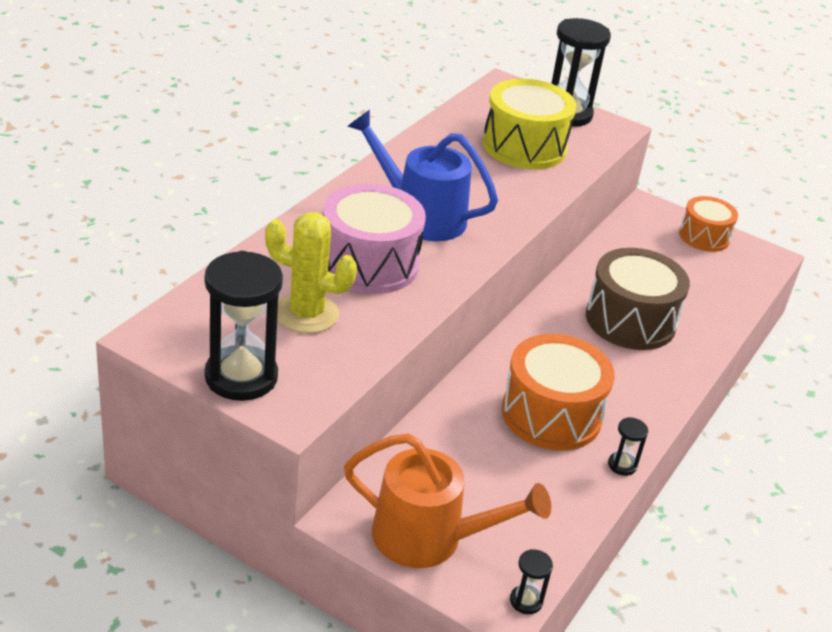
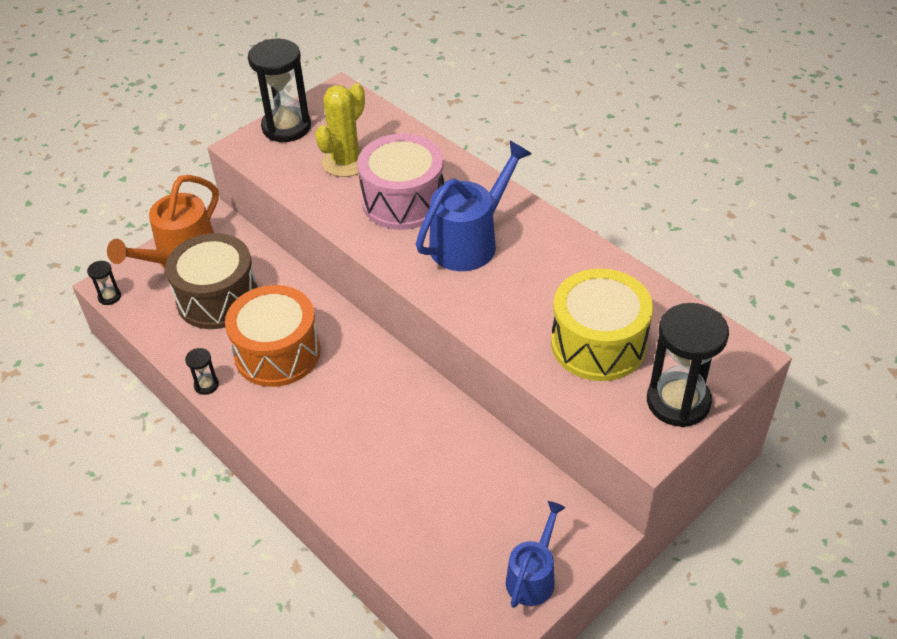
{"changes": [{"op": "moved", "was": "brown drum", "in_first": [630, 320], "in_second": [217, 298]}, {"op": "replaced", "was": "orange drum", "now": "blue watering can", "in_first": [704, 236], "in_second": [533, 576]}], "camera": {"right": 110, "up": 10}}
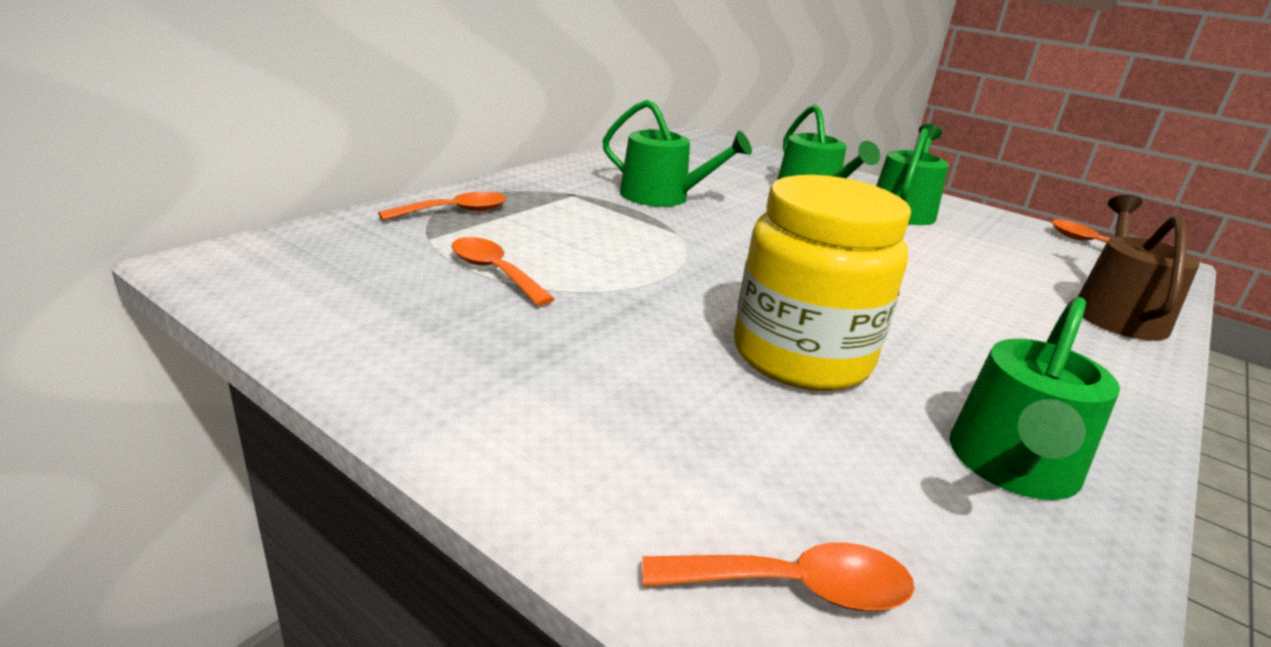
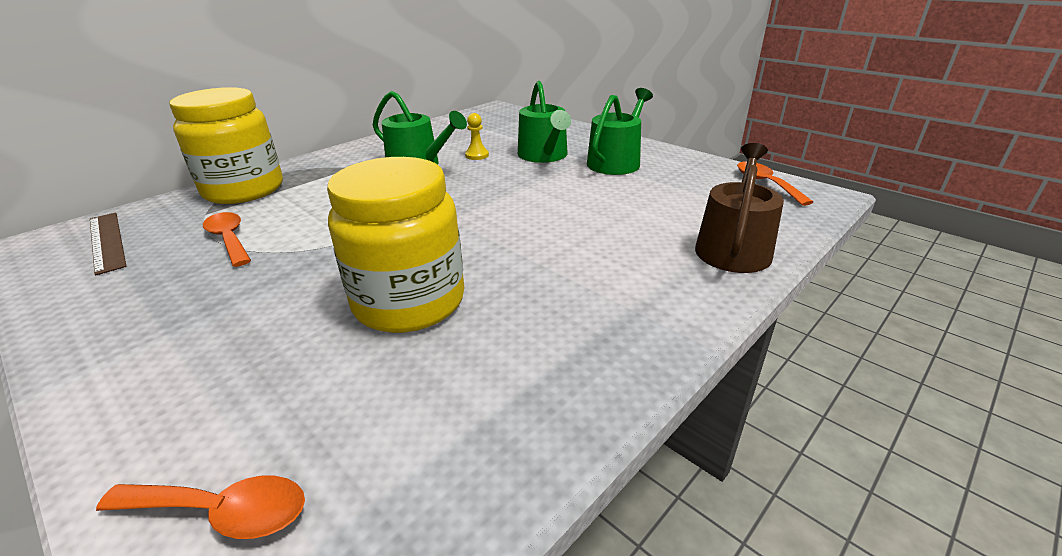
{"changes": [{"op": "replaced", "was": "orange spoon", "now": "yellow jar", "in_first": [455, 212], "in_second": [244, 190]}, {"op": "removed", "was": "green watering can", "in_first": [1012, 466]}, {"op": "added", "now": "brown ruler", "in_second": [107, 241]}, {"op": "added", "now": "yellow pawn", "in_second": [477, 155]}], "camera": {"right": 10, "up": 5}}
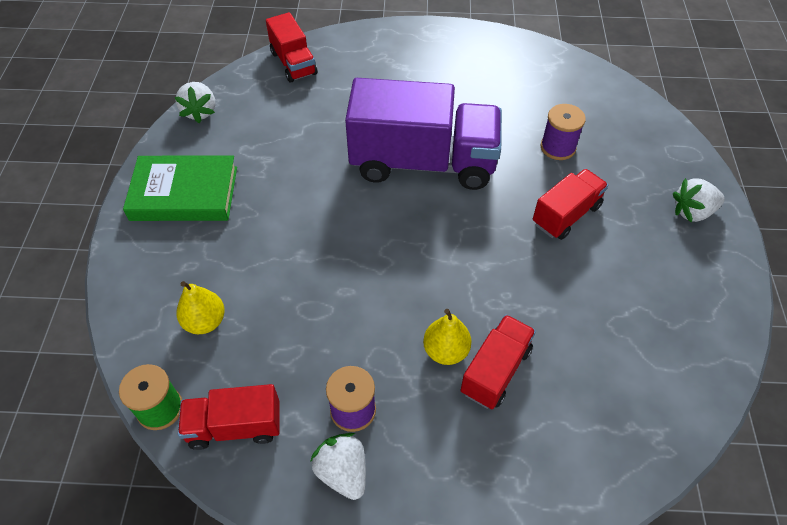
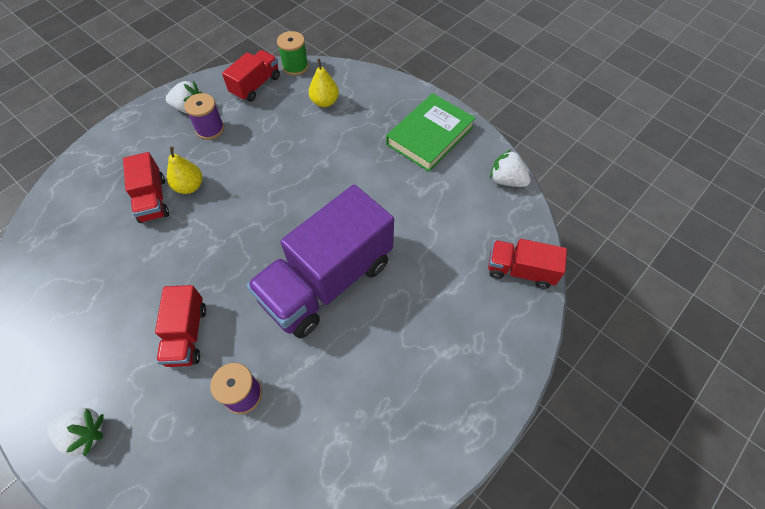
{"changes": [{"op": "turned", "was": "white strawberry", "in_first": [692, 212], "in_second": [84, 434], "clockwise": 75}], "camera": {"right": 130, "up": 5}}
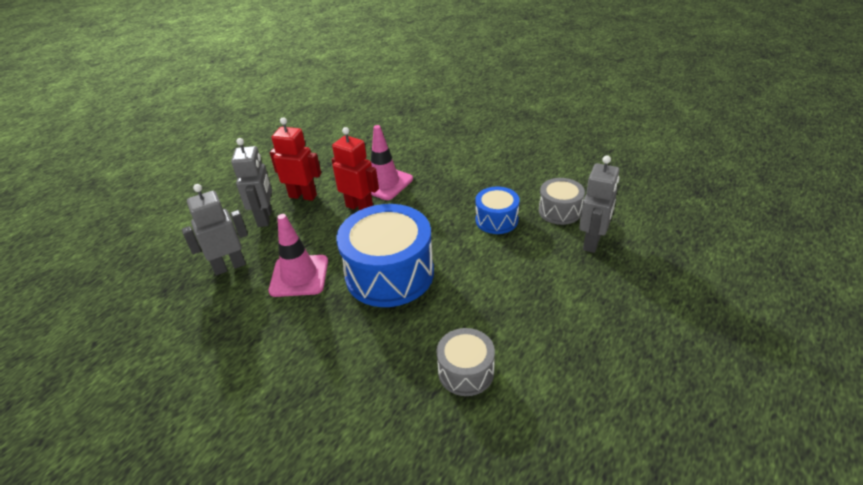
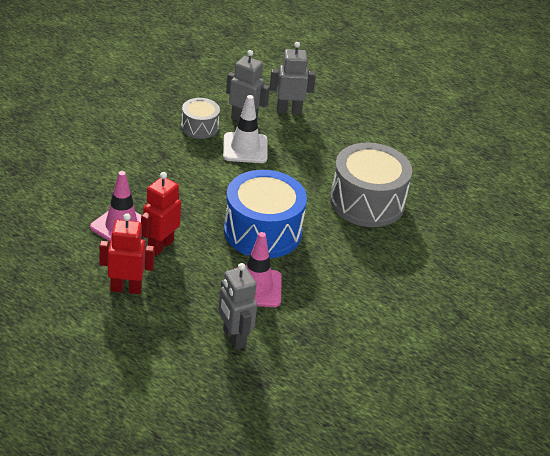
{"changes": [{"op": "moved", "was": "grey robot", "in_first": [265, 218], "in_second": [289, 111]}, {"op": "turned", "was": "red robot", "in_first": [303, 196], "in_second": [126, 288], "clockwise": 75}, {"op": "resized", "was": "grey drum", "in_first": [466, 372], "in_second": [367, 202], "ratio": 1.9}, {"op": "removed", "was": "blue drum", "in_first": [496, 220]}, {"op": "added", "now": "white traffic cone", "in_second": [245, 148]}], "camera": {"right": -95, "up": 0}}
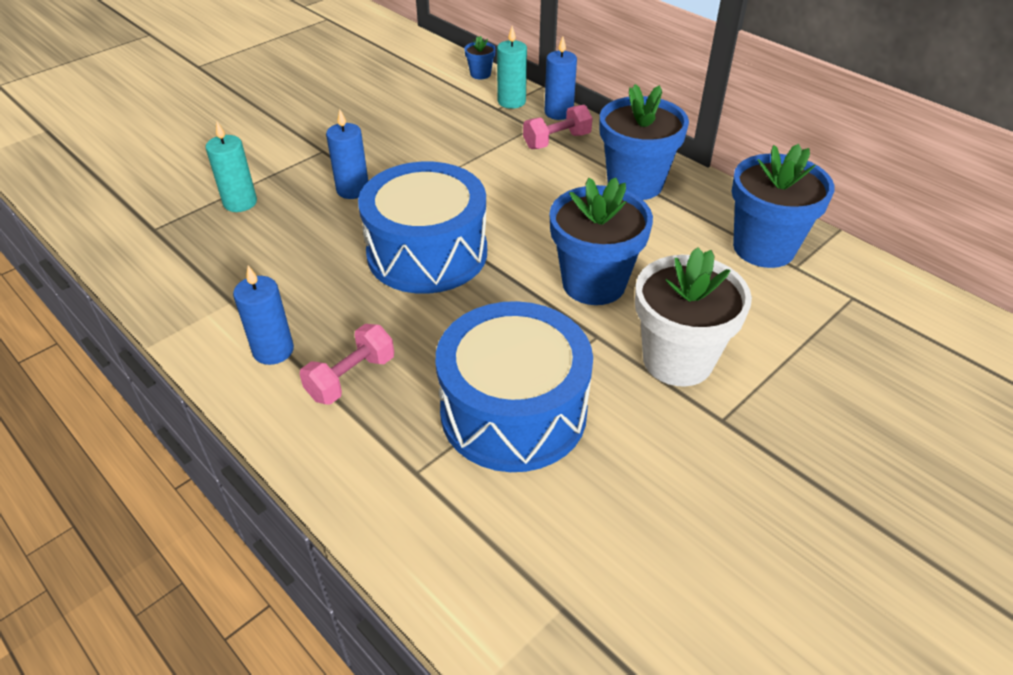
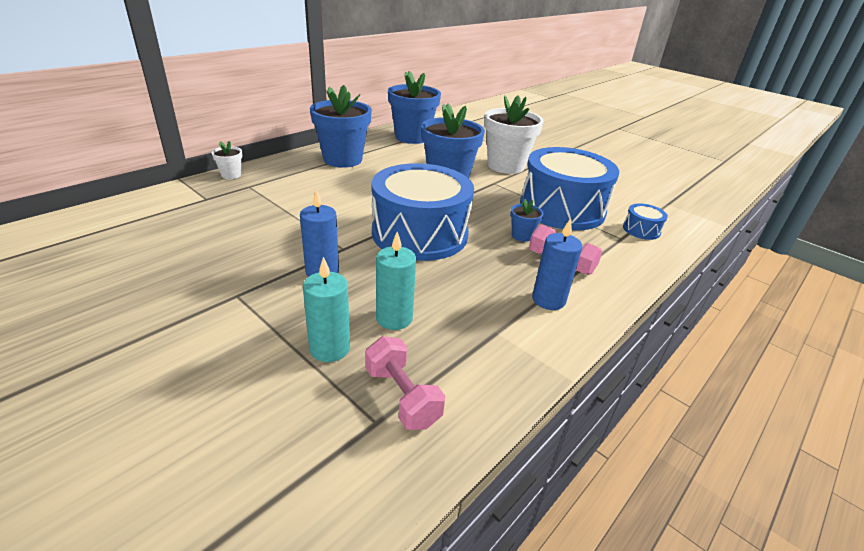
{"changes": [{"op": "moved", "was": "blue flower pot", "in_first": [480, 74], "in_second": [522, 236]}, {"op": "moved", "was": "turquoise candle", "in_first": [511, 101], "in_second": [394, 318]}, {"op": "moved", "was": "pink dumbbell", "in_first": [557, 141], "in_second": [402, 396]}, {"op": "replaced", "was": "blue candle", "now": "white flower pot", "in_first": [558, 113], "in_second": [231, 175]}, {"op": "added", "now": "blue drum", "in_second": [641, 230]}], "camera": {"right": -95, "up": -10}}
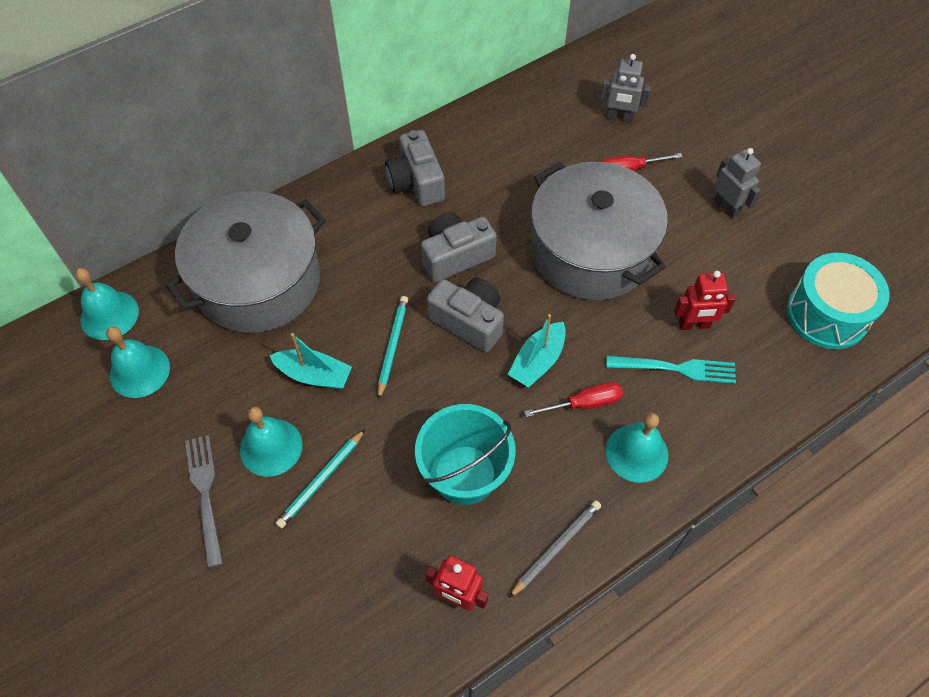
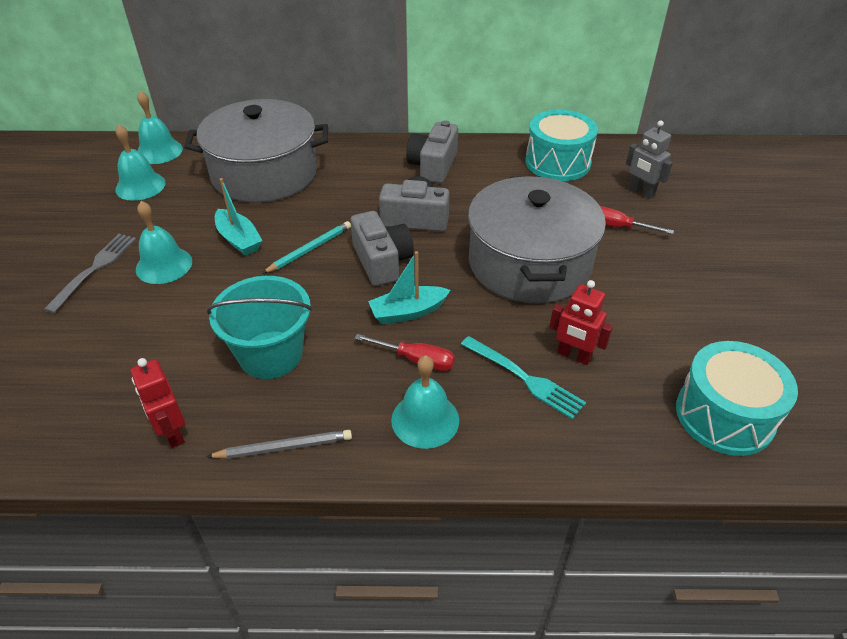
{"changes": [{"op": "removed", "was": "turquoise pencil", "in_first": [321, 480]}, {"op": "removed", "was": "grey robot", "in_first": [726, 208]}, {"op": "added", "now": "turquoise drum", "in_second": [557, 162]}], "camera": {"right": 35, "up": -15}}
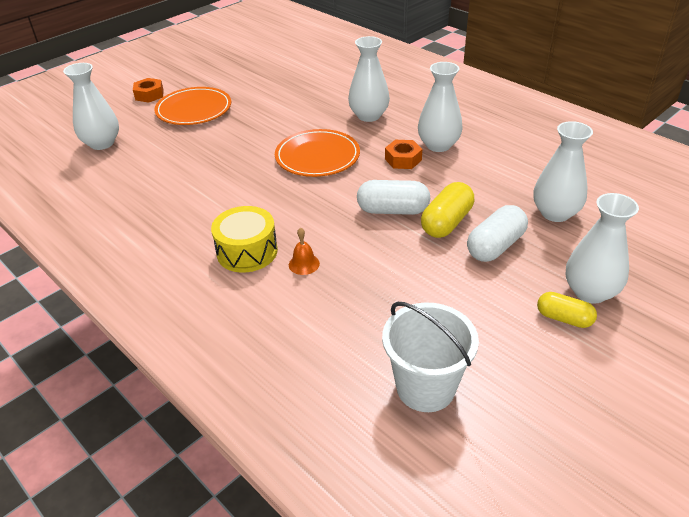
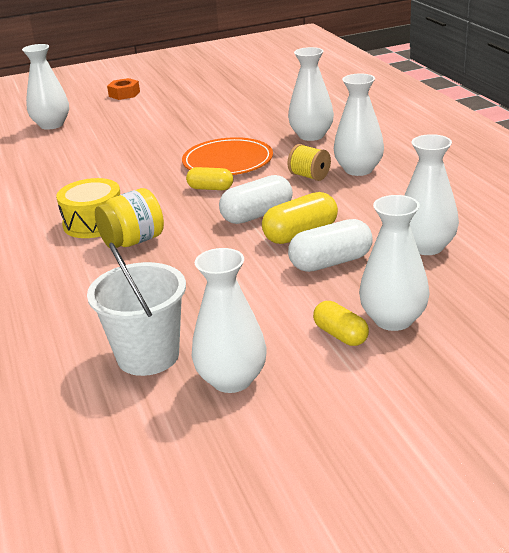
{"changes": [{"op": "removed", "was": "orange plate", "in_first": [194, 110]}, {"op": "replaced", "was": "orange bell", "now": "yellow jar", "in_first": [304, 264], "in_second": [133, 241]}, {"op": "turned", "was": "white capsule", "in_first": [393, 210], "in_second": [257, 215], "clockwise": -60}, {"op": "replaced", "was": "orange nut", "now": "yellow spool", "in_first": [403, 159], "in_second": [309, 176]}, {"op": "added", "now": "yellow capsule", "in_second": [210, 188]}, {"op": "added", "now": "white vase", "in_second": [232, 379]}], "camera": {"right": 25, "up": -10}}
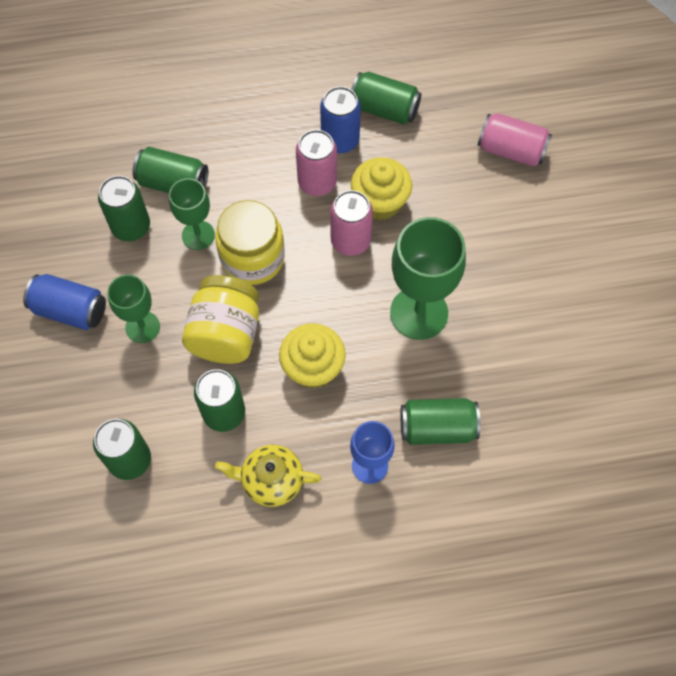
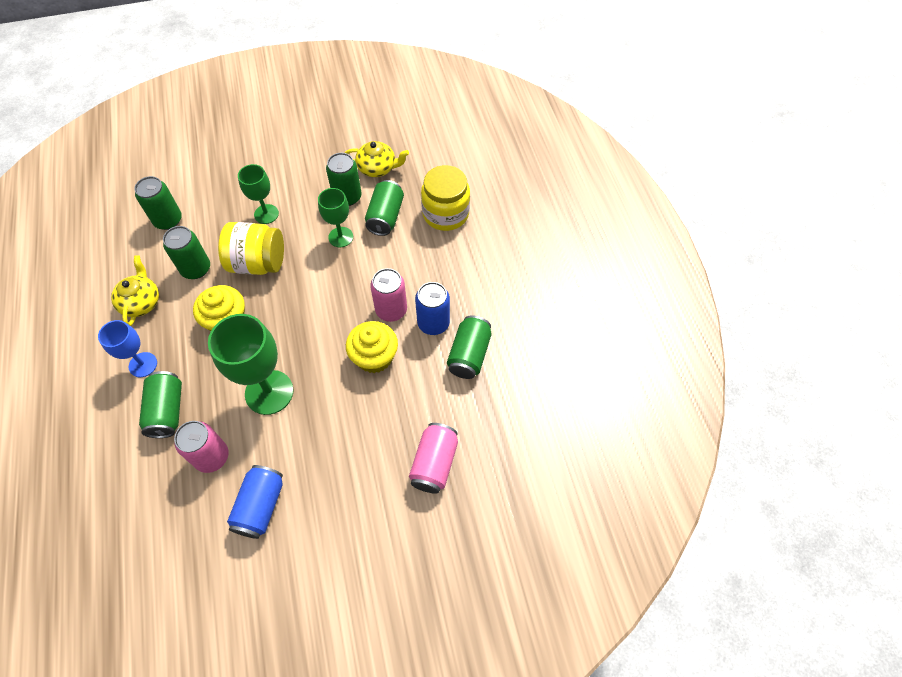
{"changes": [{"op": "moved", "was": "blue can", "in_first": [70, 310], "in_second": [260, 506]}, {"op": "moved", "was": "yellow jar", "in_first": [252, 258], "in_second": [445, 214]}, {"op": "moved", "was": "pink can", "in_first": [350, 241], "in_second": [212, 457]}, {"op": "added", "now": "yellow teapot", "in_second": [377, 168]}], "camera": {"right": 85, "up": -5}}
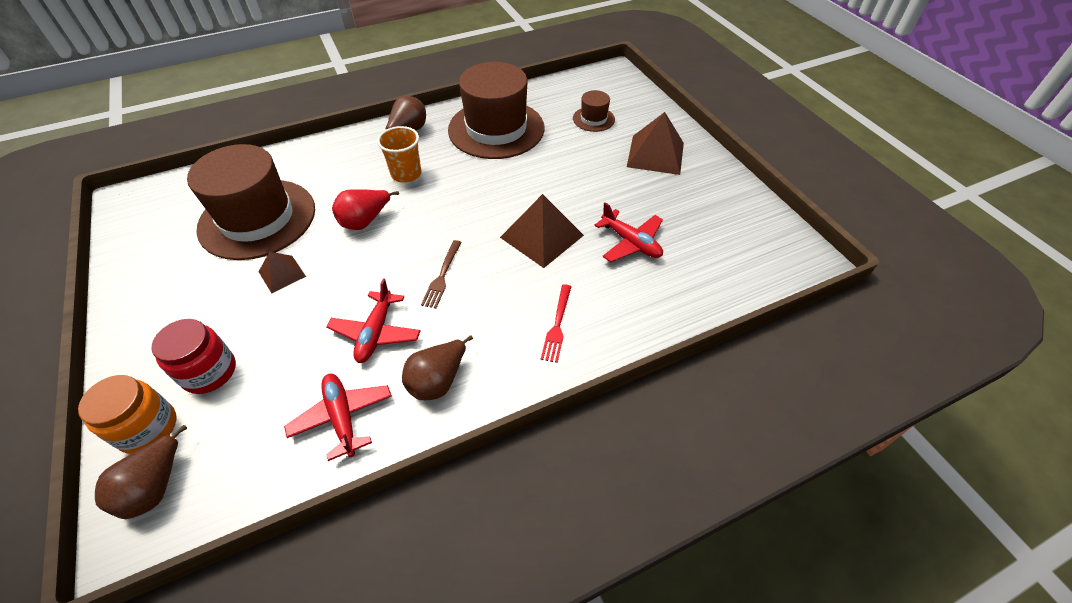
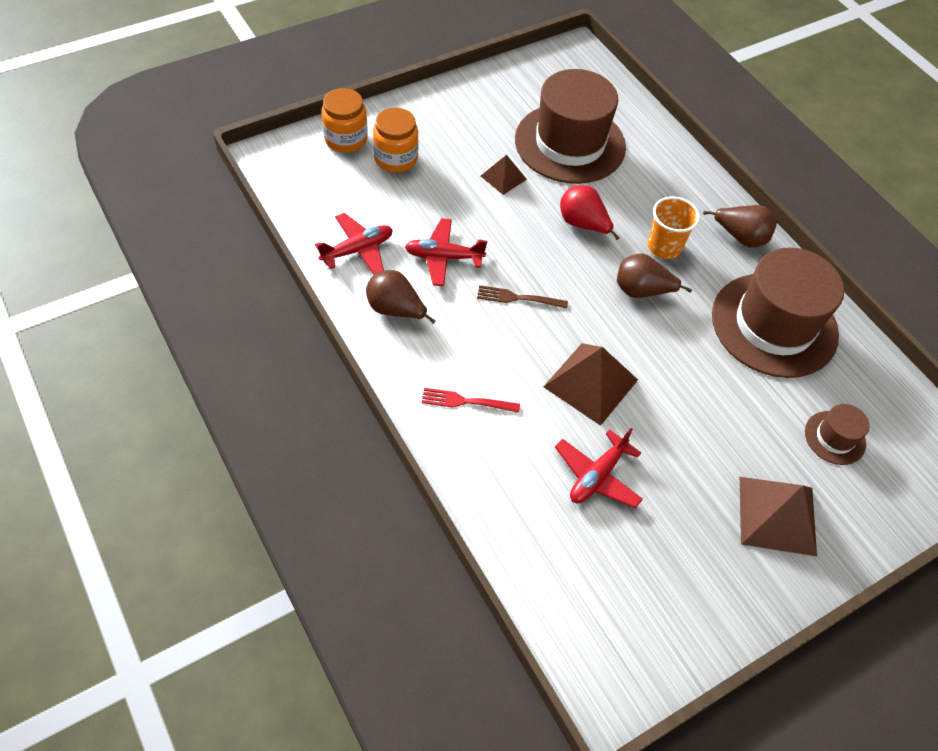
{"changes": [{"op": "moved", "was": "brown pear", "in_first": [155, 487], "in_second": [641, 291]}, {"op": "recoloured", "was": "red jar", "now": "orange jar", "in_first": [209, 372], "in_second": [396, 158]}], "camera": {"right": 80, "up": 5}}
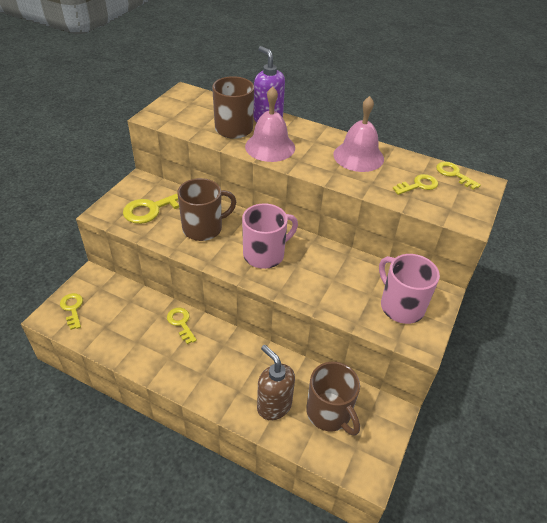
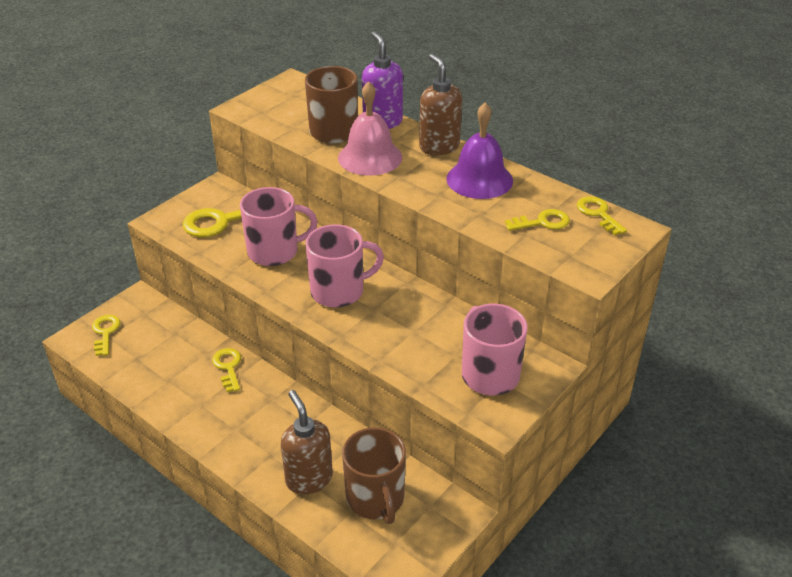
{"changes": [{"op": "recoloured", "was": "brown mug", "now": "pink mug", "in_first": [203, 228], "in_second": [274, 251]}, {"op": "recoloured", "was": "pink bell", "now": "purple bell", "in_first": [358, 156], "in_second": [479, 179]}, {"op": "added", "now": "brown soap dispenser", "in_second": [439, 147]}], "camera": {"right": 15, "up": -5}}
